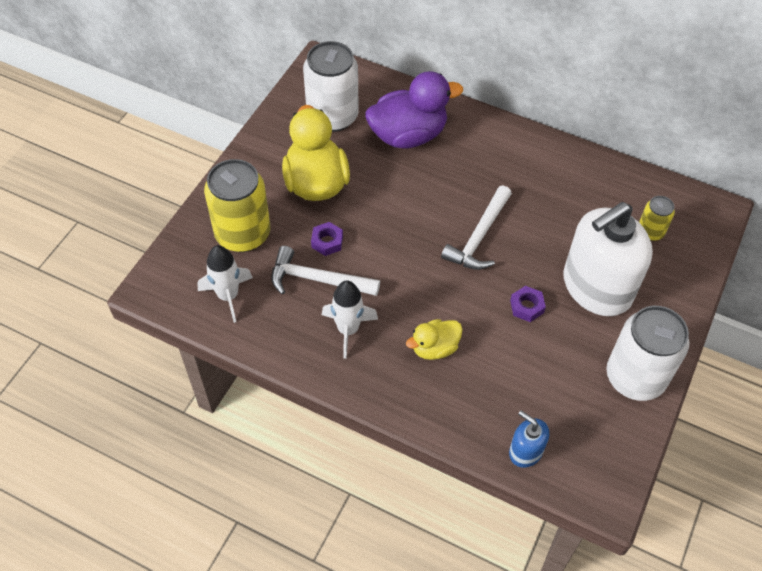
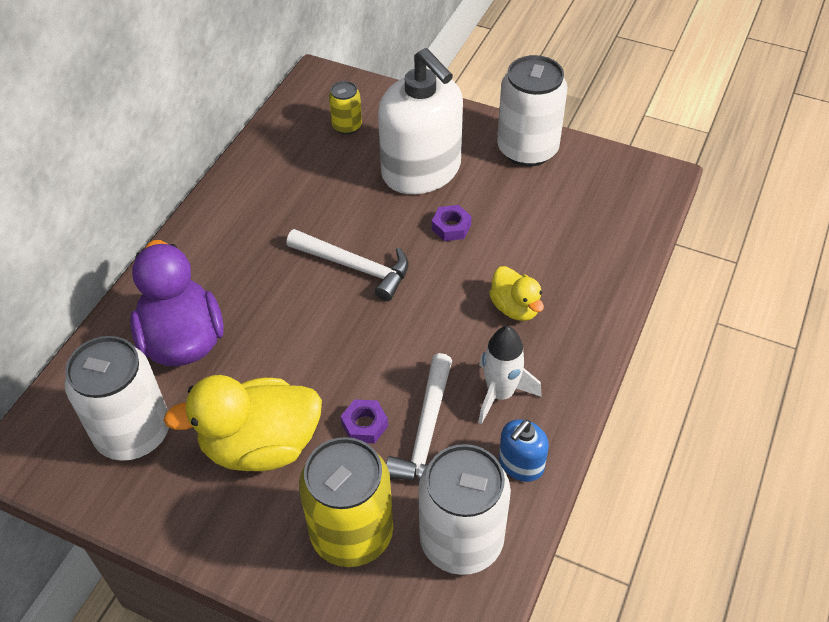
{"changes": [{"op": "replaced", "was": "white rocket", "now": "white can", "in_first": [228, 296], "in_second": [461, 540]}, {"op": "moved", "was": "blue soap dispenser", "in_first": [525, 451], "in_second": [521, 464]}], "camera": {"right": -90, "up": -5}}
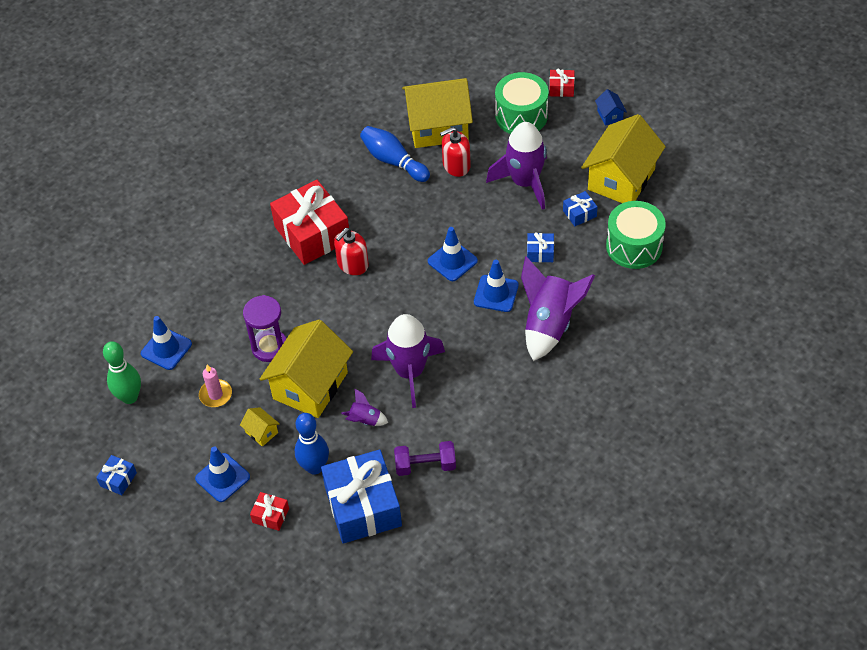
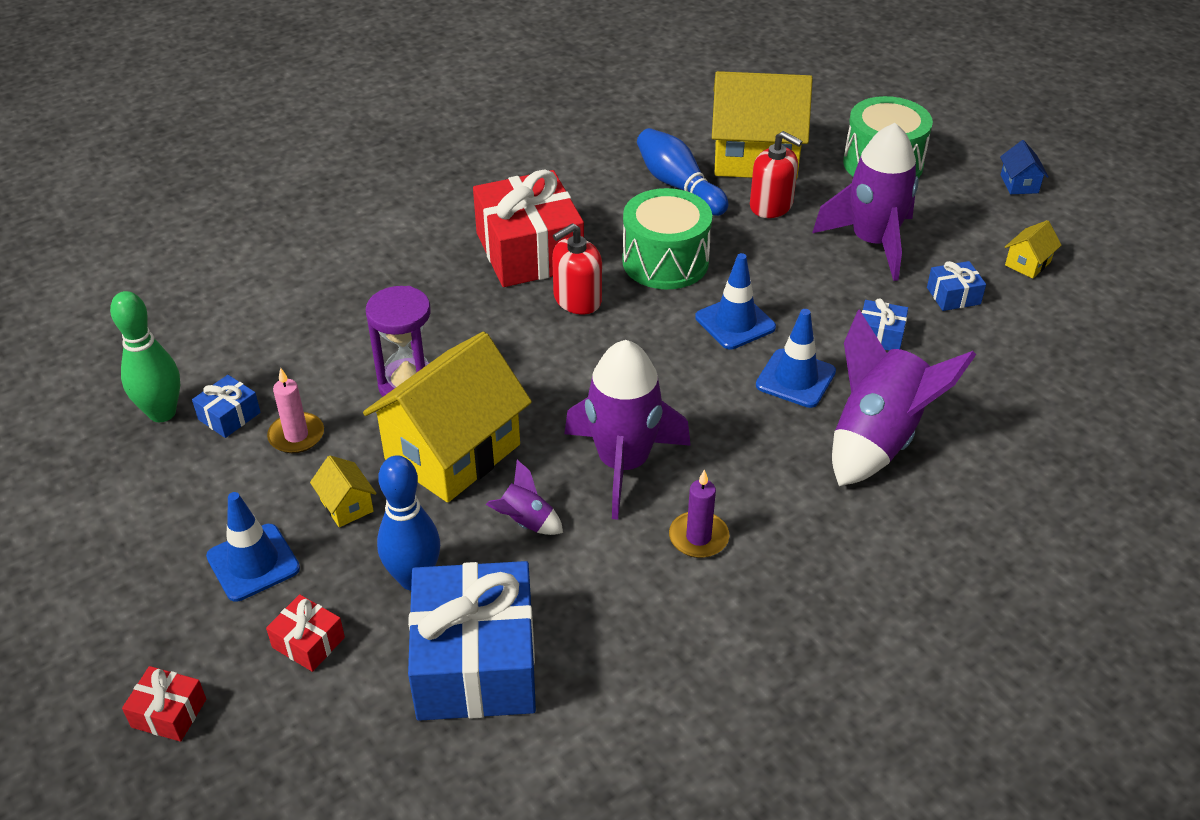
{"changes": [{"op": "moved", "was": "blue gift", "in_first": [118, 479], "in_second": [229, 416]}, {"op": "removed", "was": "blue traffic cone", "in_first": [166, 349]}, {"op": "removed", "was": "purple dumbbell", "in_first": [425, 465]}, {"op": "turned", "was": "red soap dispenser", "in_first": [456, 165], "in_second": [771, 205], "clockwise": -135}, {"op": "moved", "was": "red gift", "in_first": [561, 88], "in_second": [169, 713]}, {"op": "resized", "was": "yellow house", "in_first": [621, 179], "in_second": [1027, 263], "ratio": 0.41}, {"op": "moved", "was": "green drum", "in_first": [634, 246], "in_second": [665, 261]}, {"op": "added", "now": "purple candle", "in_second": [698, 537]}], "camera": {"right": 10, "up": -10}}
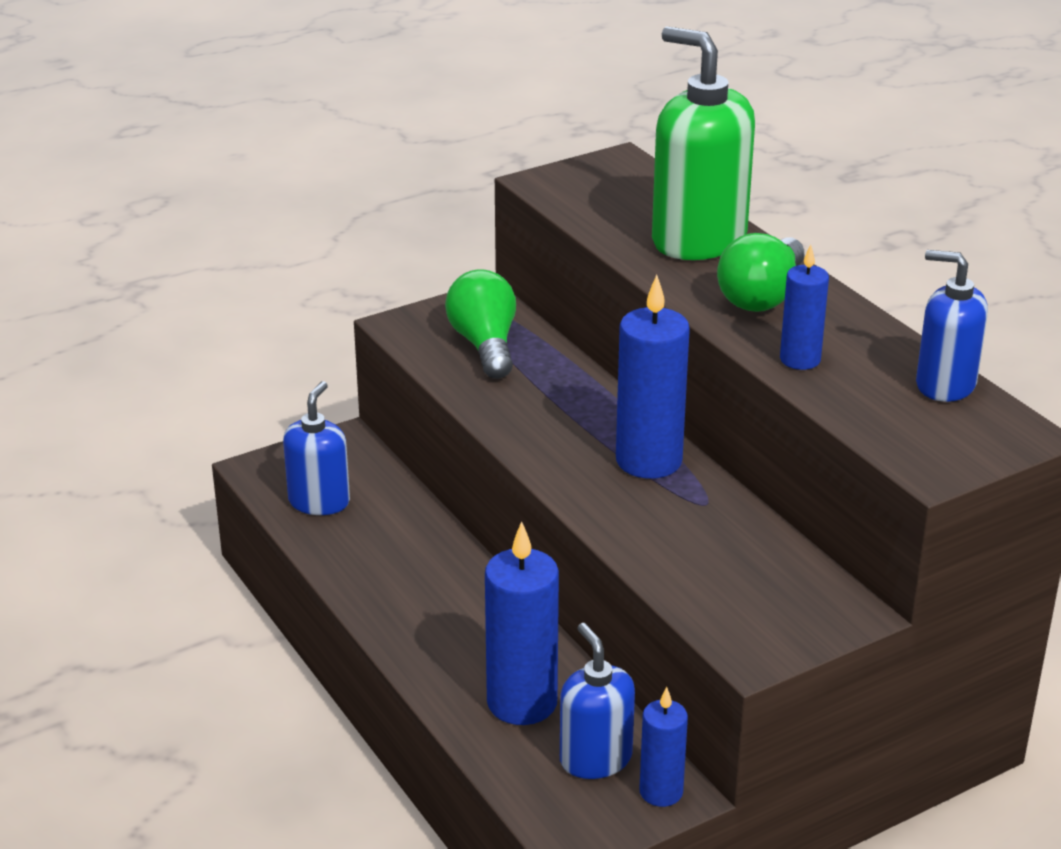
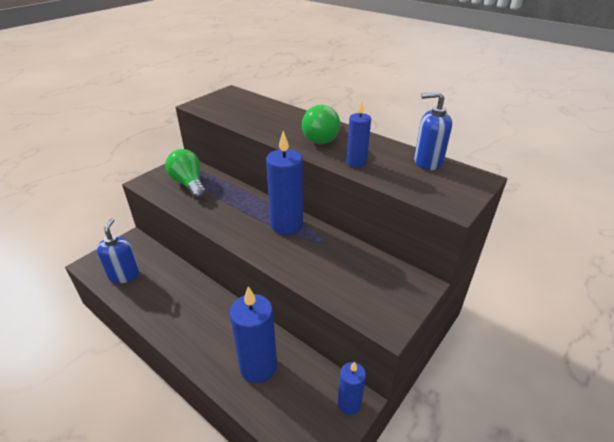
{"changes": [{"op": "removed", "was": "blue soap dispenser", "in_first": [595, 758]}, {"op": "removed", "was": "green soap dispenser", "in_first": [698, 240]}], "camera": {"right": -20, "up": 5}}
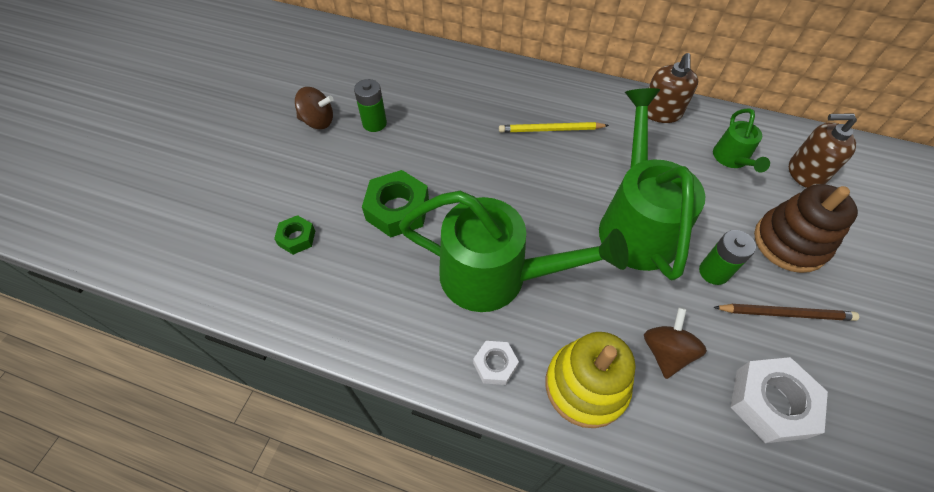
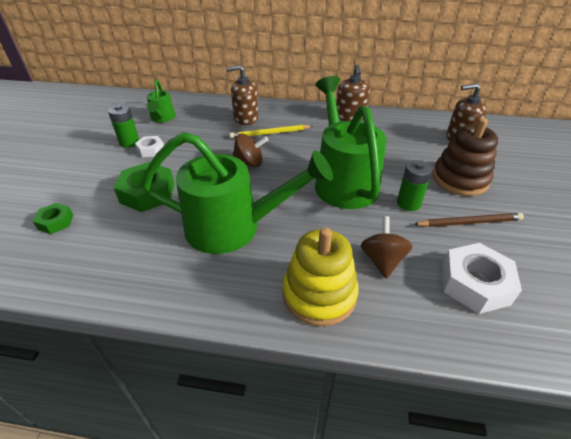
{"changes": [{"op": "moved", "was": "brown spinning top", "in_first": [318, 121], "in_second": [249, 163]}, {"op": "moved", "was": "white nut", "in_first": [495, 365], "in_second": [151, 150]}, {"op": "moved", "was": "green watering can", "in_first": [732, 159], "in_second": [162, 118]}, {"op": "added", "now": "brown soap dispenser", "in_second": [246, 118]}], "camera": {"right": -10, "up": -15}}
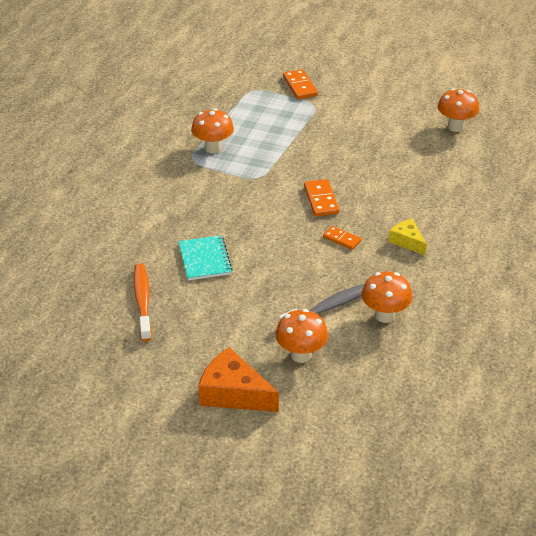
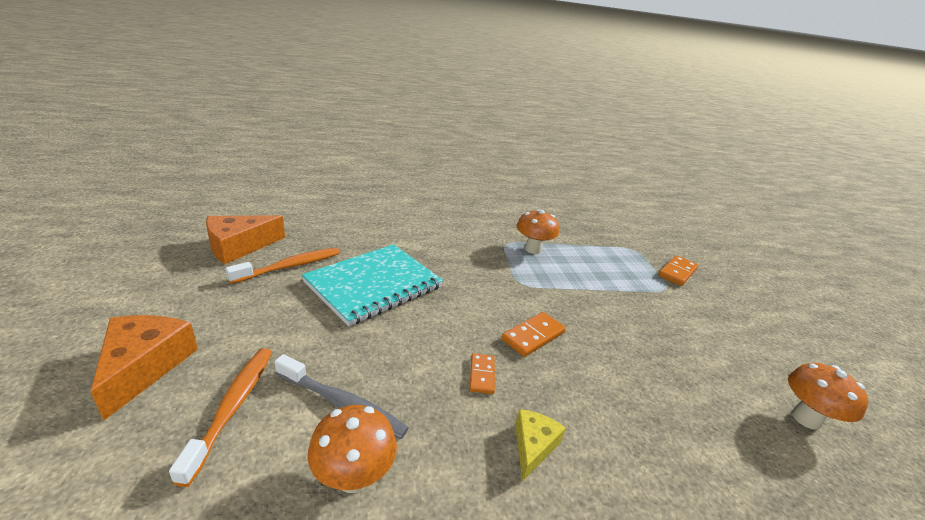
{"changes": [{"op": "resized", "was": "turquoise notebook", "in_first": [204, 259], "in_second": [373, 284], "ratio": 1.79}, {"op": "replaced", "was": "orange mushroom", "now": "orange toothbrush", "in_first": [301, 355], "in_second": [233, 407]}, {"op": "added", "now": "orange cheese", "in_second": [239, 246]}], "camera": {"right": 55, "up": -10}}
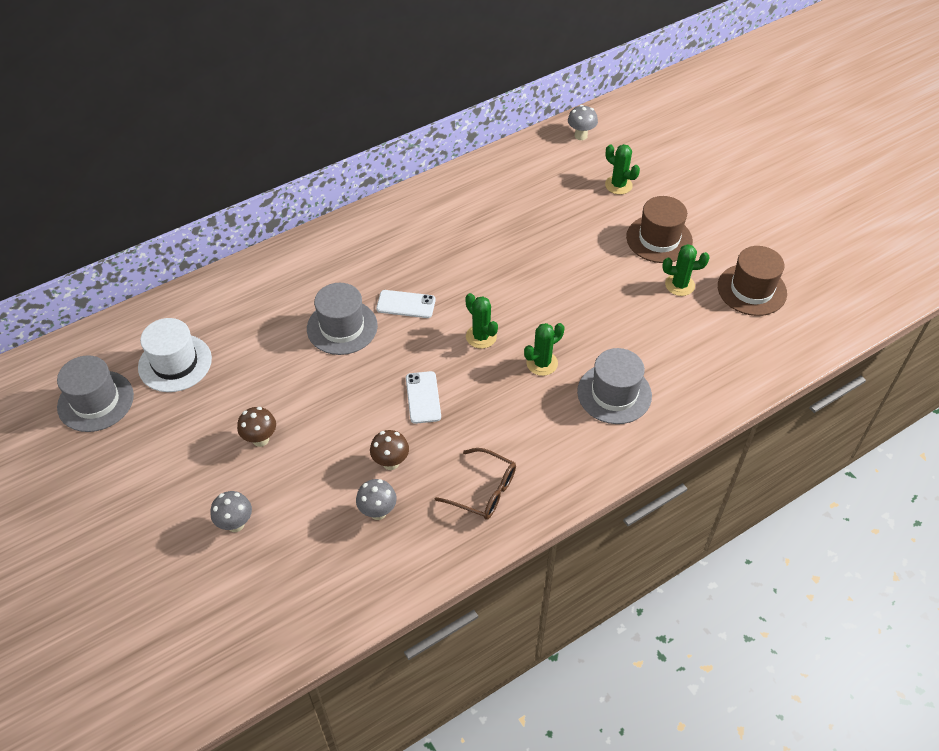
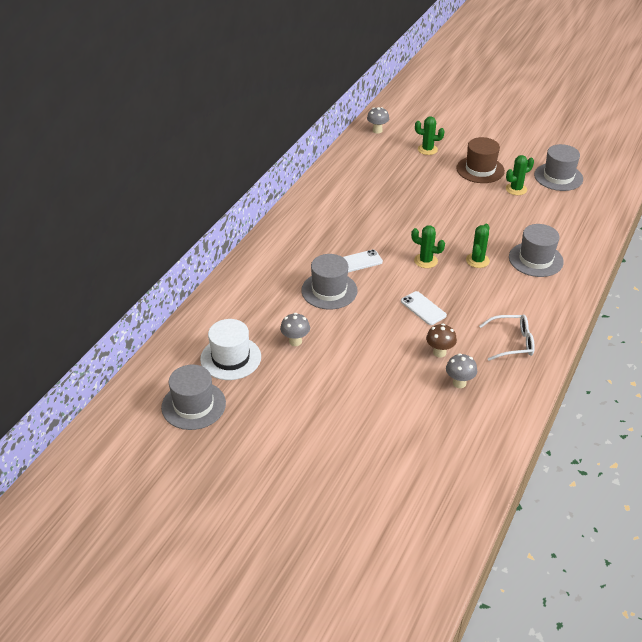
{"changes": [{"op": "moved", "was": "grey mushroom", "in_first": [236, 524], "in_second": [295, 341]}, {"op": "removed", "was": "brown mushroom", "in_first": [260, 439]}, {"op": "recoloured", "was": "brown glasses", "now": "white glasses", "in_first": [483, 490], "in_second": [511, 342]}, {"op": "recoloured", "was": "brown hat", "now": "grey hat", "in_first": [752, 290], "in_second": [558, 177]}], "camera": {"right": -30, "up": -10}}
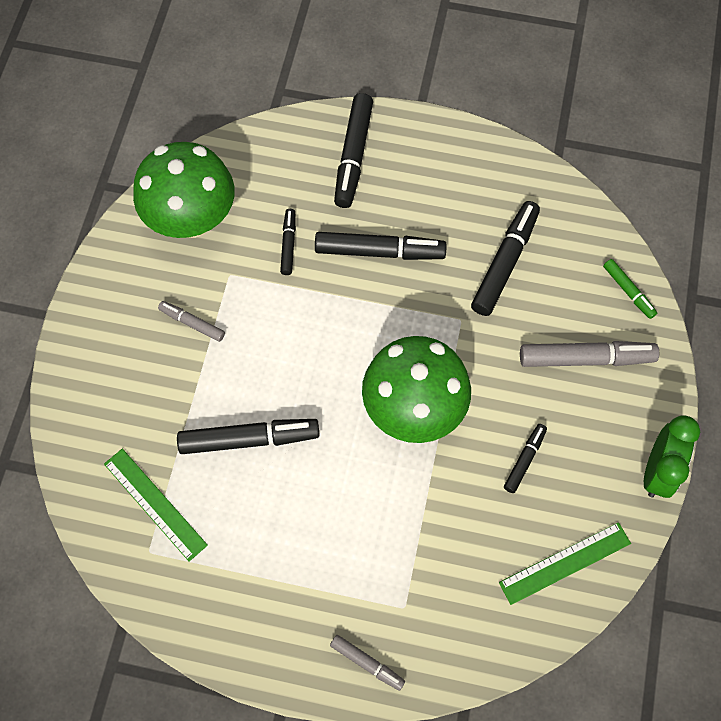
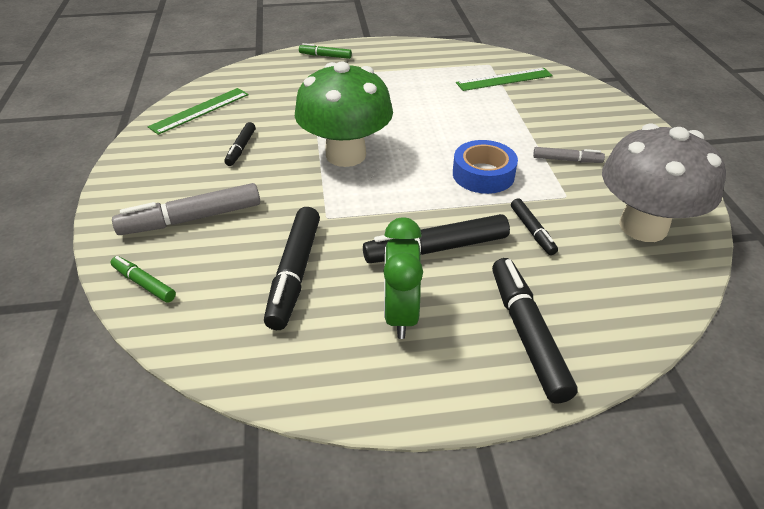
{"changes": [{"op": "turned", "was": "green ruler", "in_first": [155, 504], "in_second": [504, 79], "clockwise": -45}, {"op": "recoloured", "was": "green mushroom", "now": "grey mushroom", "in_first": [192, 219], "in_second": [643, 226]}, {"op": "removed", "was": "black marker", "in_first": [249, 439]}, {"op": "recoloured", "was": "grey marker", "now": "green marker", "in_first": [367, 663], "in_second": [325, 56]}, {"op": "moved", "was": "green clock", "in_first": [657, 471], "in_second": [400, 314]}, {"op": "added", "now": "blue tape", "in_second": [483, 174]}], "camera": {"right": 160, "up": -25}}
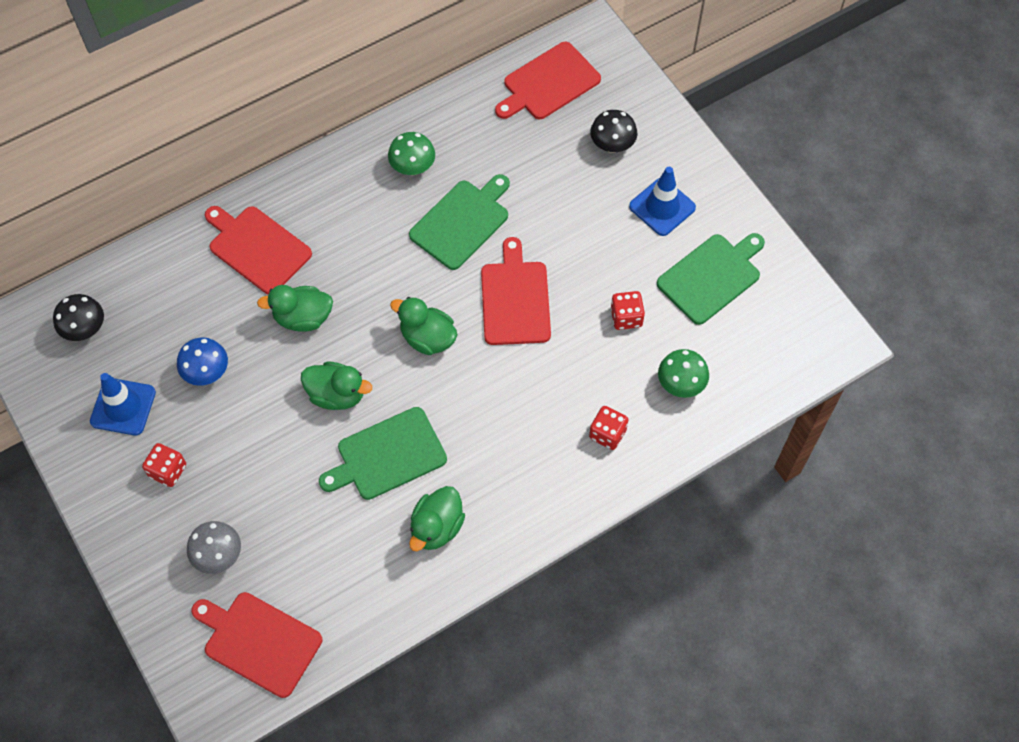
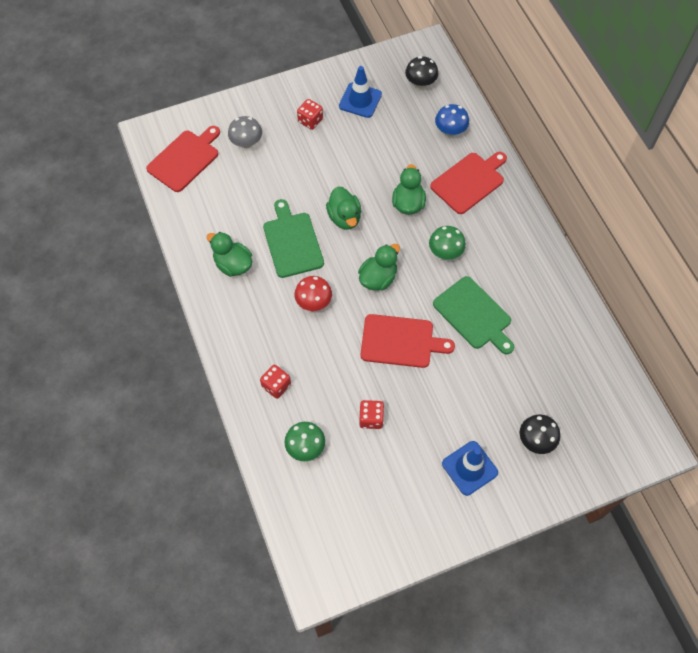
{"changes": [{"op": "moved", "was": "blue mushroom", "in_first": [207, 372], "in_second": [450, 131]}, {"op": "turned", "was": "green duck", "in_first": [337, 394], "in_second": [344, 217], "clockwise": -45}, {"op": "moved", "was": "green mushroom", "in_first": [413, 167], "in_second": [445, 252]}, {"op": "removed", "was": "red cutting board", "in_first": [548, 83]}, {"op": "removed", "was": "green cutting board", "in_first": [711, 277]}, {"op": "added", "now": "red mushroom", "in_second": [313, 302]}], "camera": {"right": 100, "up": 0}}
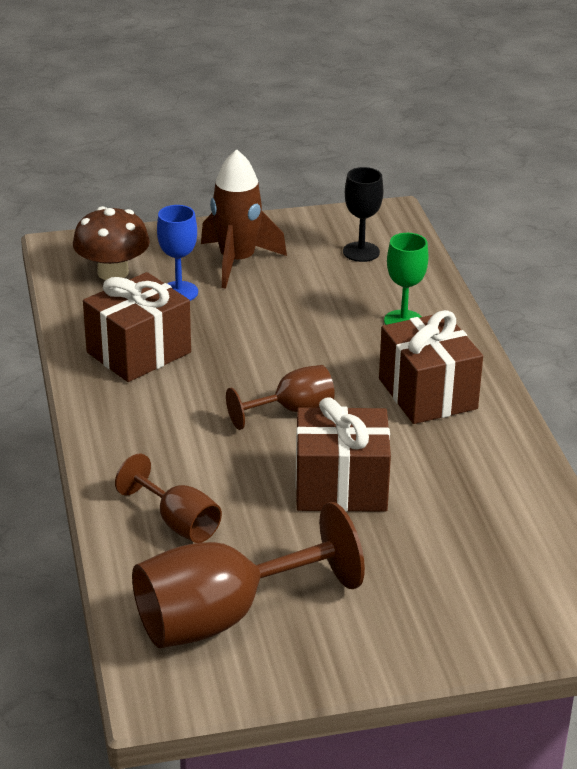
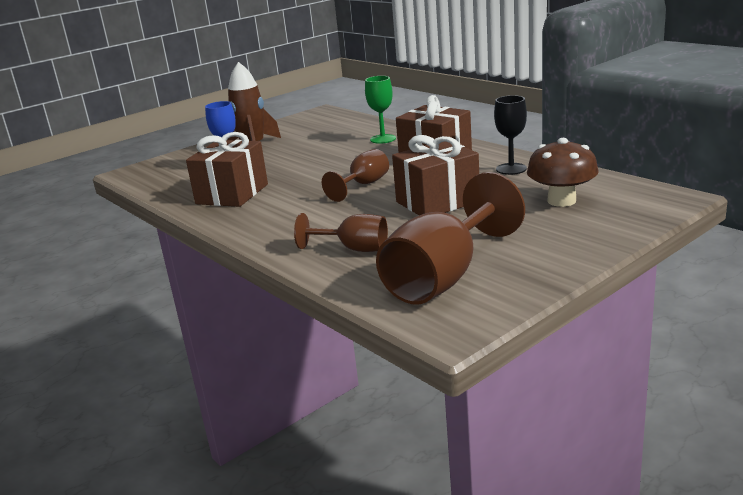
{"changes": [{"op": "moved", "was": "brown mushroom", "in_first": [113, 272], "in_second": [561, 201]}, {"op": "moved", "was": "black goblet", "in_first": [361, 252], "in_second": [511, 169]}], "camera": {"right": -25, "up": -10}}
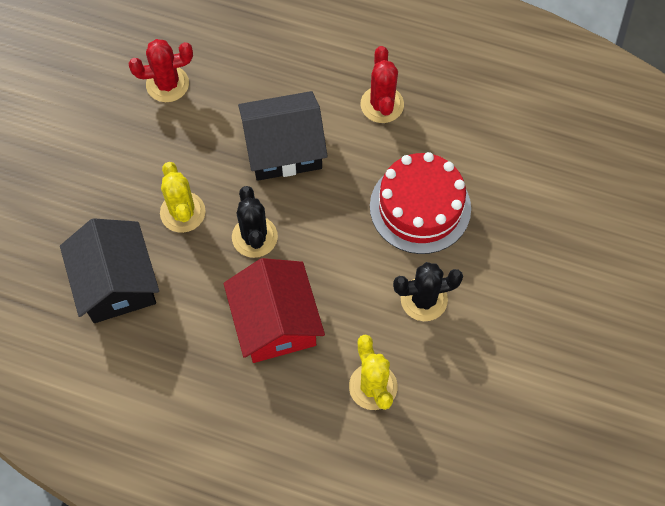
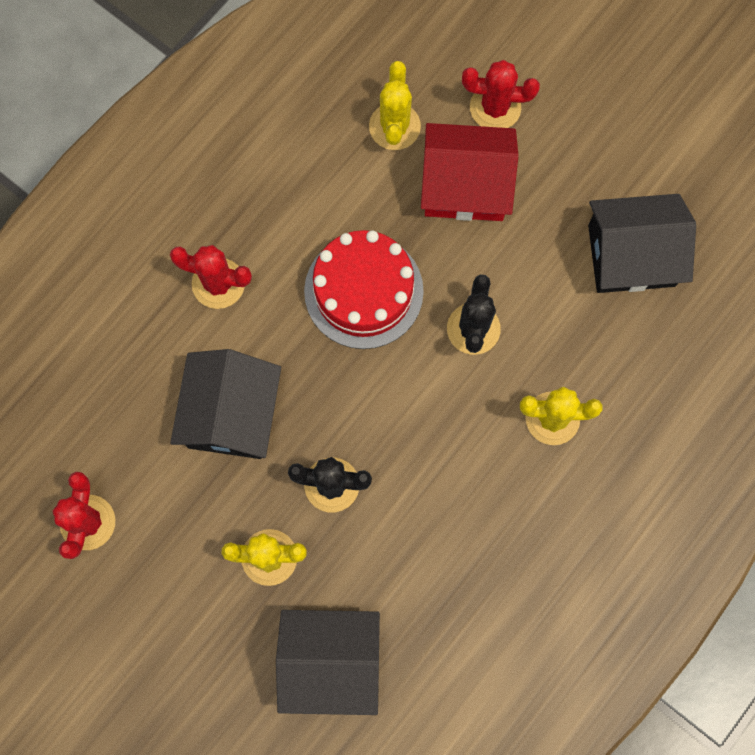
{"changes": [{"op": "moved", "was": "red house", "in_first": [275, 322], "in_second": [465, 185]}, {"op": "added", "now": "yellow cactus", "in_second": [394, 126]}, {"op": "added", "now": "red cactus", "in_second": [495, 107]}, {"op": "added", "now": "black house", "in_second": [631, 255]}], "camera": {"right": -70, "up": 10}}
